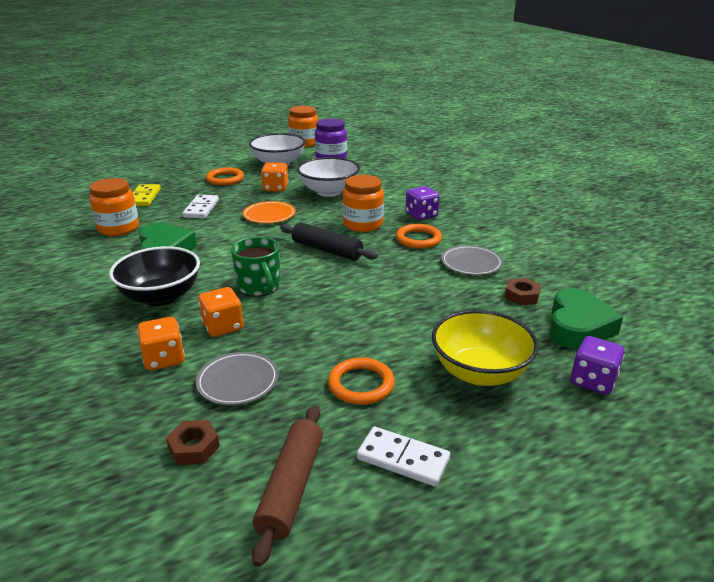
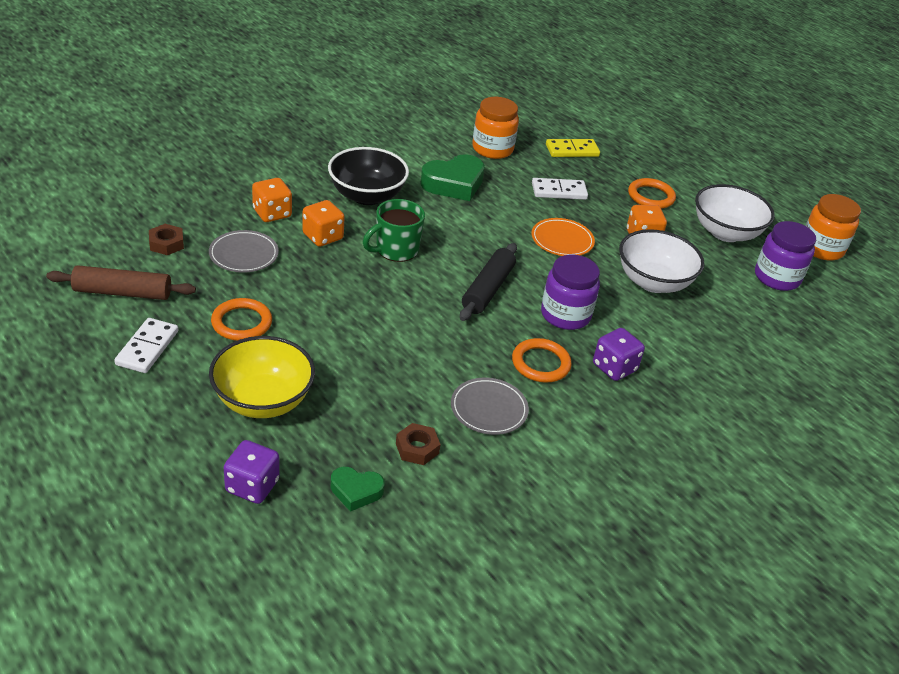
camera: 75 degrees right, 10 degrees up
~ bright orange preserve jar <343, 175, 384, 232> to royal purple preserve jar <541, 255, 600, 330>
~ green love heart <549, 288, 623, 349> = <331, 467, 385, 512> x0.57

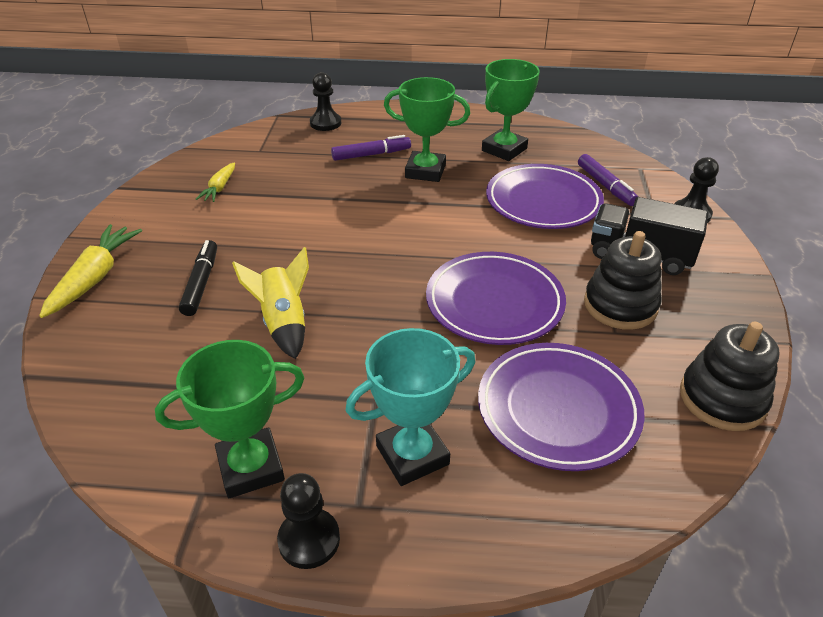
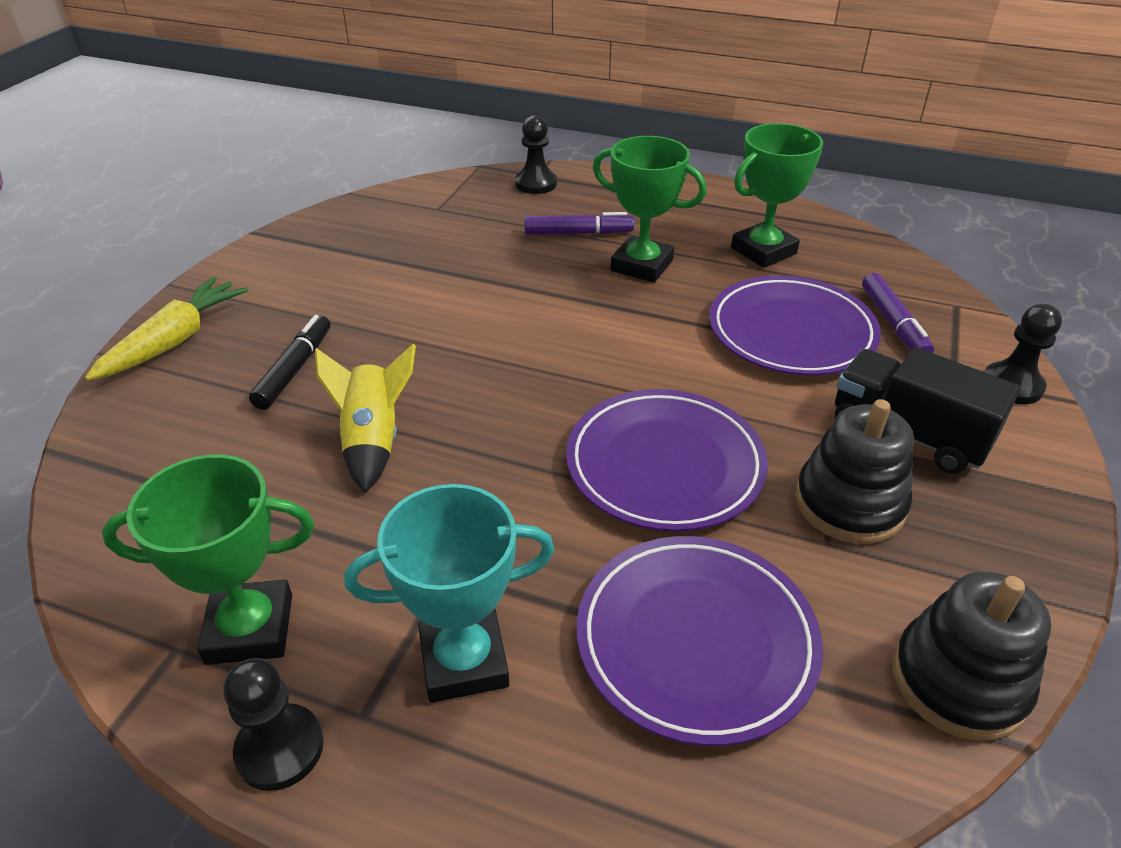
camera: 15 degrees right, 0 degrees up
- yellow root vegetable <196, 163, 235, 202>

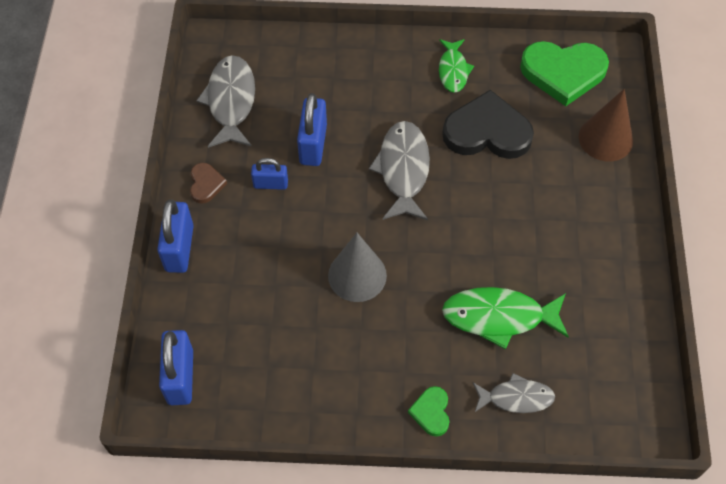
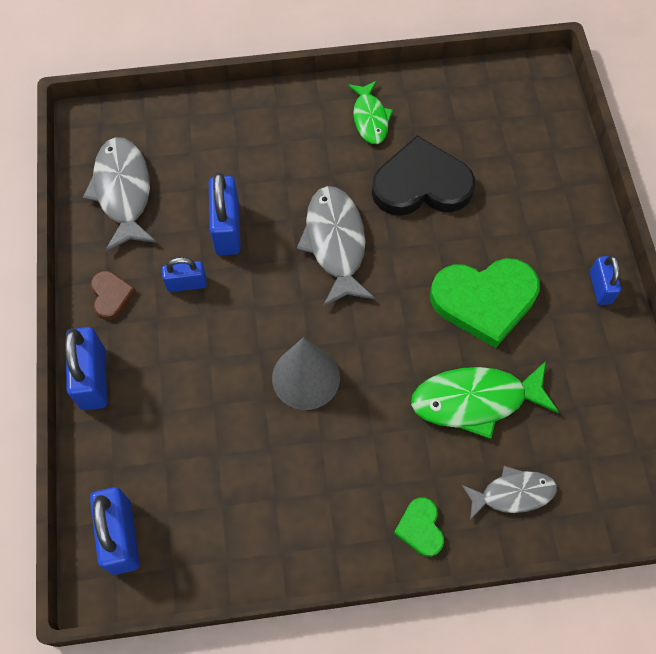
camera: 10 degrees left, 5 degrees up
- russet cone <579, 89, 633, 162>
+ cobalt lock <590, 255, 621, 305>
~ green love heart <520, 41, 609, 106> to <430, 258, 540, 348>

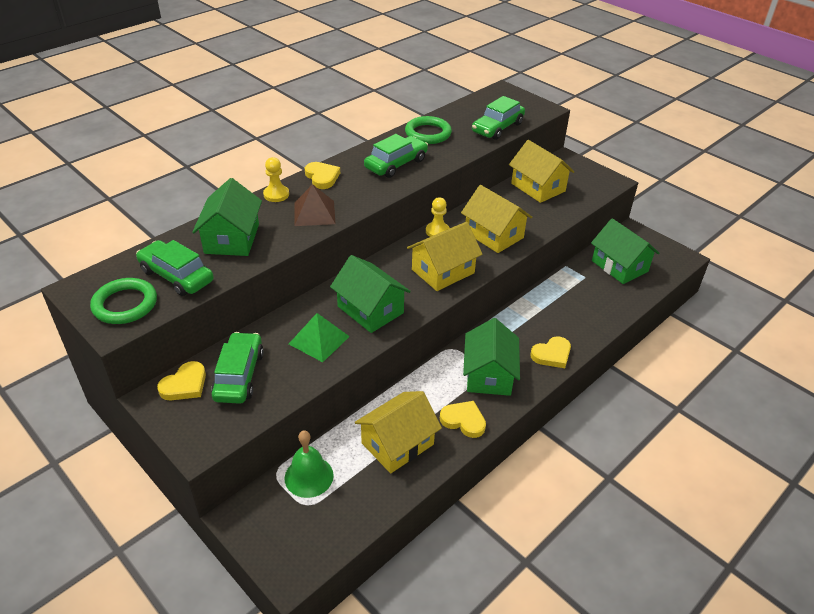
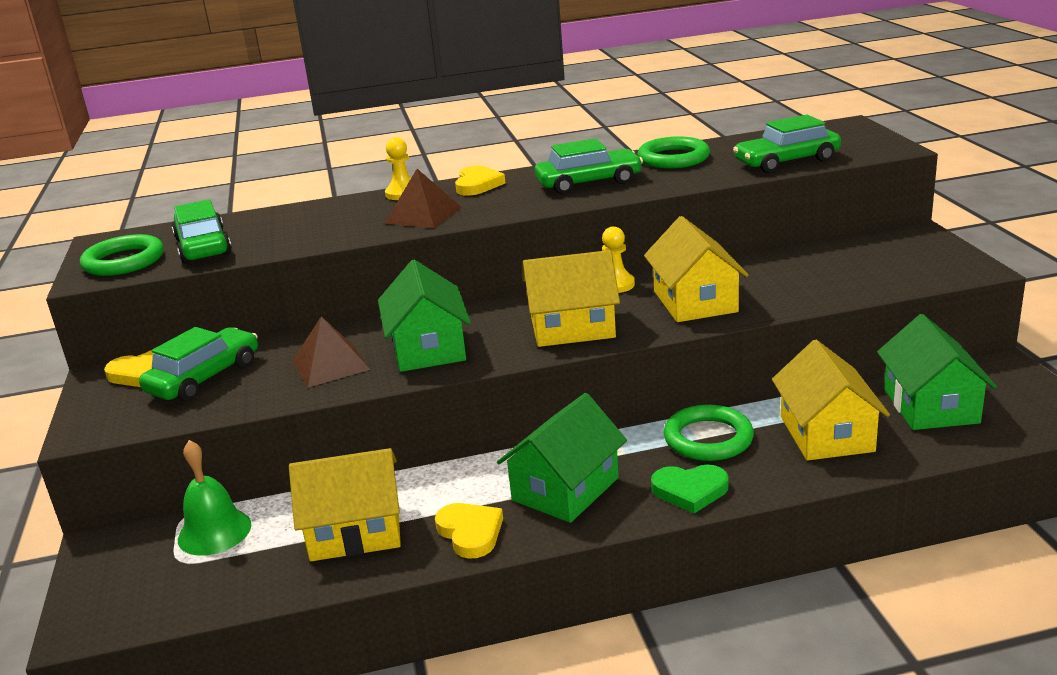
camera: 35 degrees right, 15 degrees down
- green toy house <192, 178, 262, 256>
+ green torus <663, 404, 754, 461>
~ yellow toy house <509, 140, 574, 203> to <772, 340, 890, 461>
~ green solid pyramid <289, 313, 350, 362> to russet solid pyramid <292, 316, 371, 387>
~ yellow love heart <530, 336, 571, 368> to green love heart <651, 464, 729, 513>

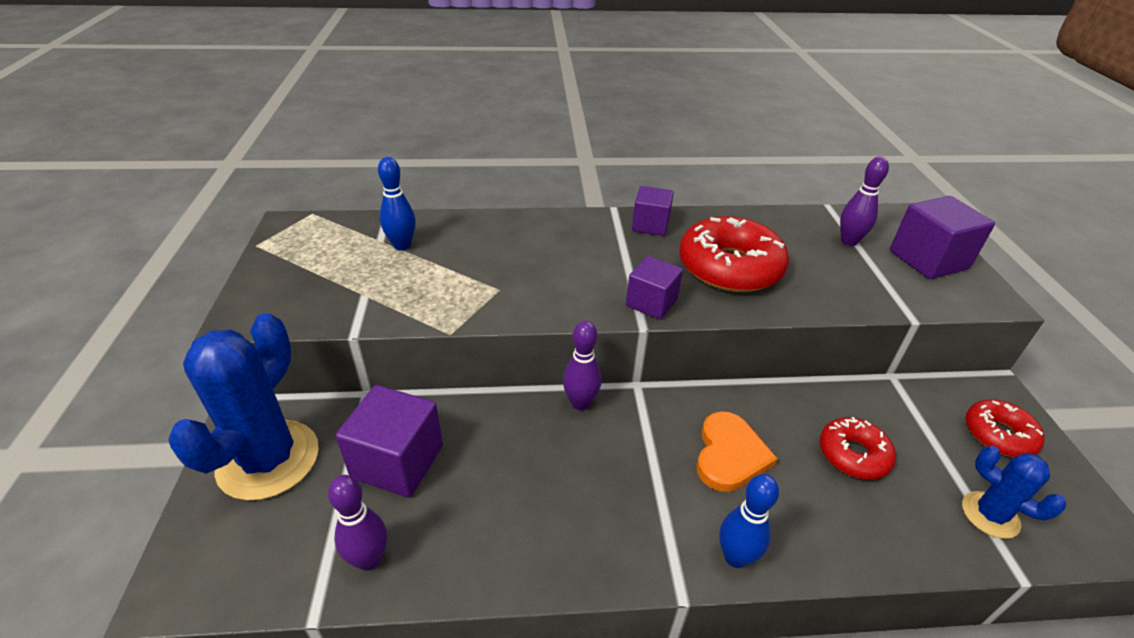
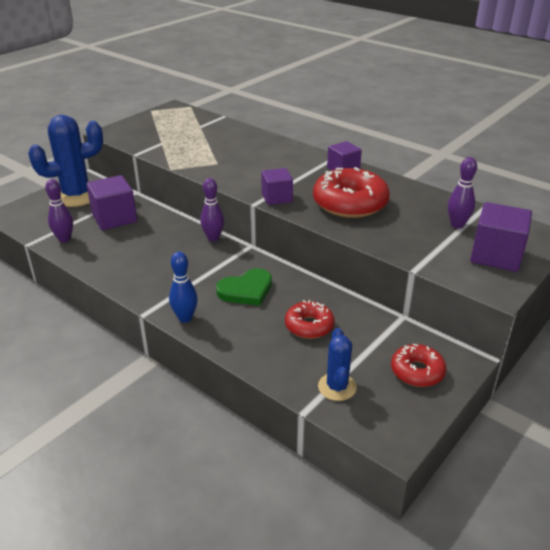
camera: 45 degrees right, 5 degrees down
- cobalt skittle <378, 157, 416, 250>
~ bright orange love heart <696, 411, 778, 492> to green love heart <216, 268, 272, 306>

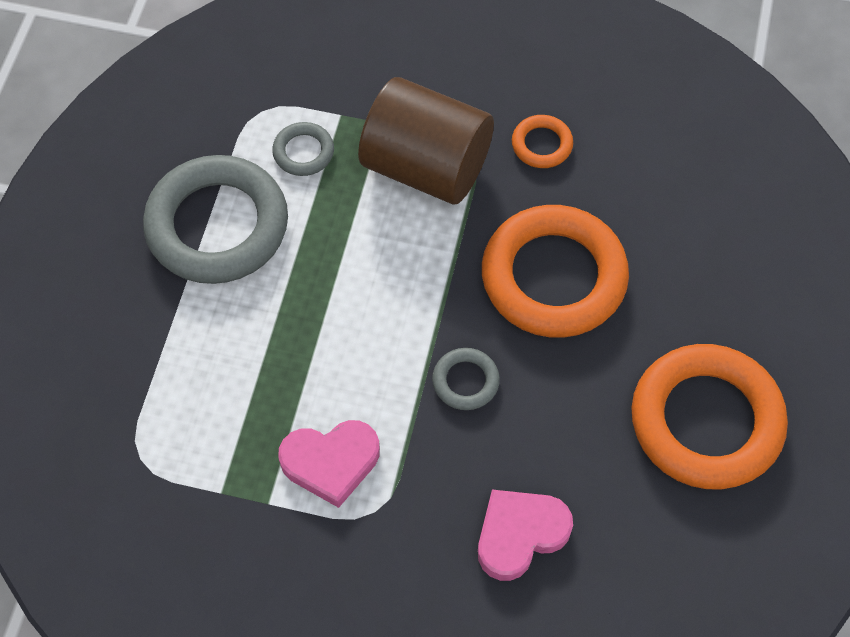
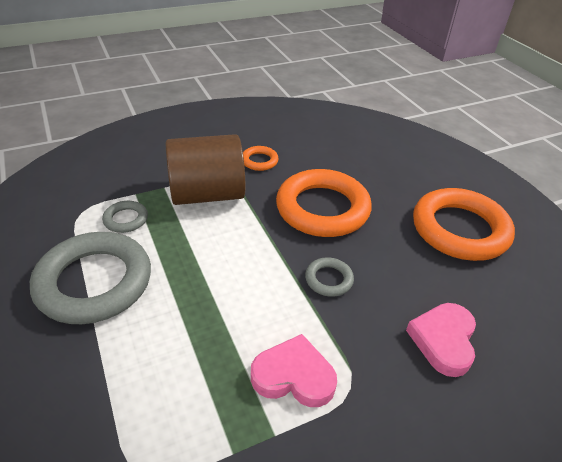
camera: 40 degrees left, 20 degrees down
~ rosy love heart <278, 420, 380, 508> = <251, 334, 337, 407> 120 degrees counterclockwise

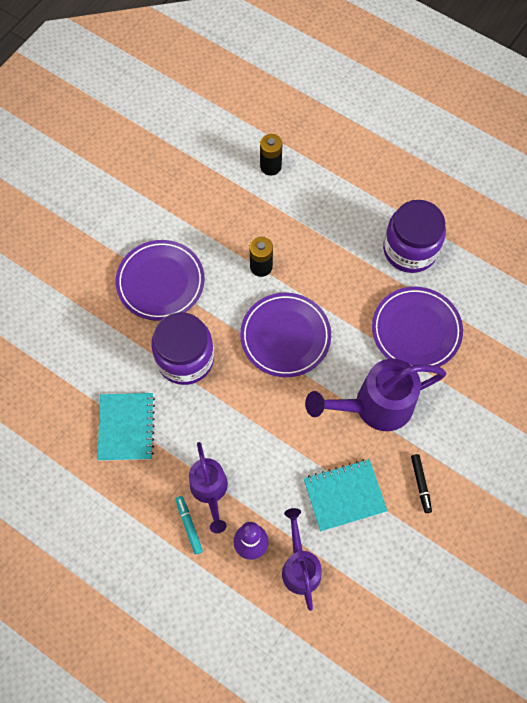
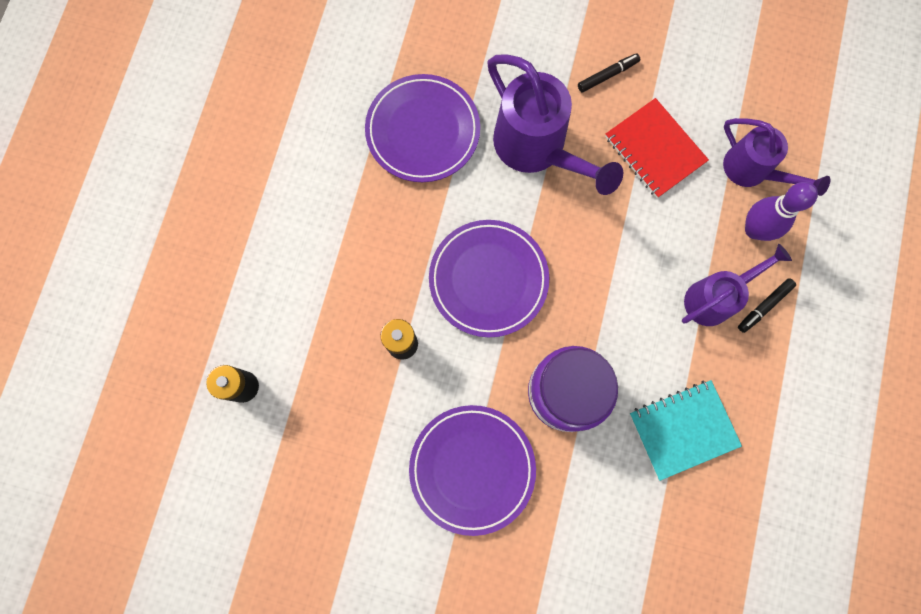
camera: 110 degrees left, 10 degrees up
- royal purple preserve jar <383, 200, 446, 273>
~ teal marker <176, 496, 203, 555> to ebony marker <738, 278, 796, 333>
~ teal notepad <304, 459, 388, 532> to red notepad <605, 98, 709, 198>
~ royal purple sprinkling can <282, 508, 322, 611> = <723, 118, 830, 196> 105 degrees counterclockwise

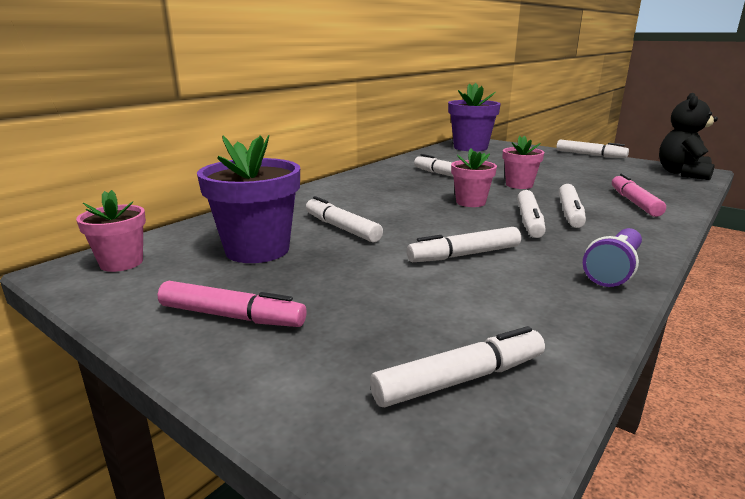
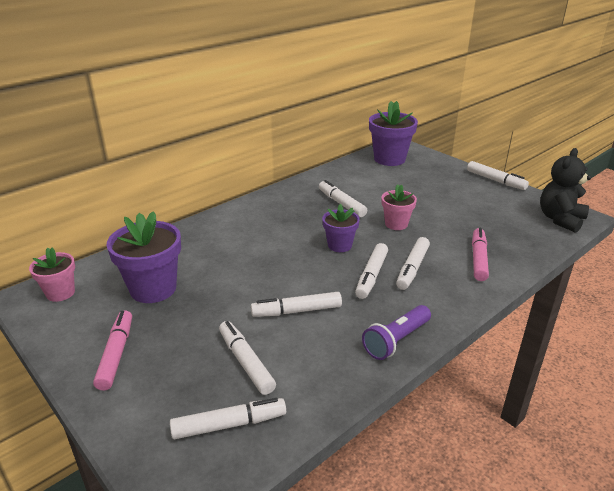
camera: 10 degrees right, 10 degrees up
~ pure white marker <306, 196, 383, 243> to <219, 321, 276, 395>
~ rosy flower pot <451, 148, 497, 207> to royal purple flower pot <322, 204, 360, 252>
~ rosy marker <158, 281, 306, 327> = <93, 310, 132, 391> 120 degrees counterclockwise

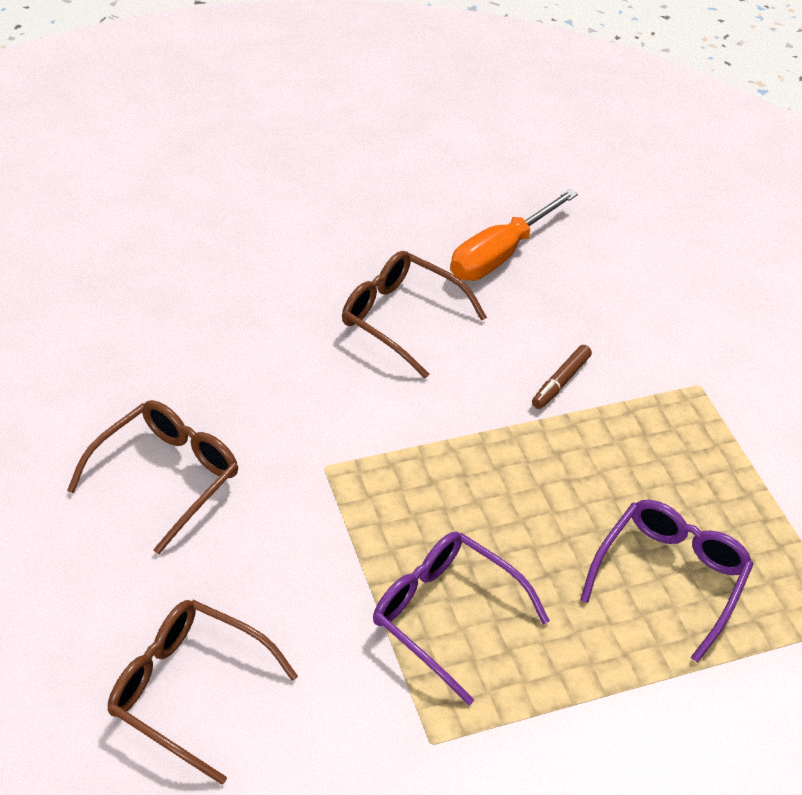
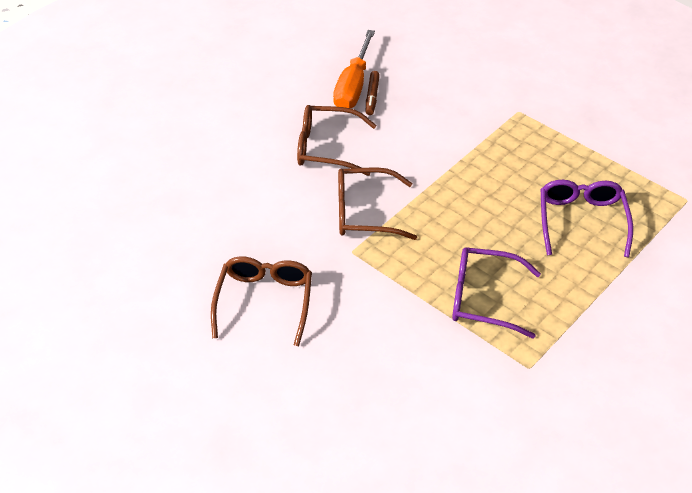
camera: 25 degrees left, 0 degrees up
~ russet glasses <108, 600, 298, 785> to <338, 167, 417, 240>
~ russet marker <532, 345, 592, 409> to <366, 71, 380, 115>

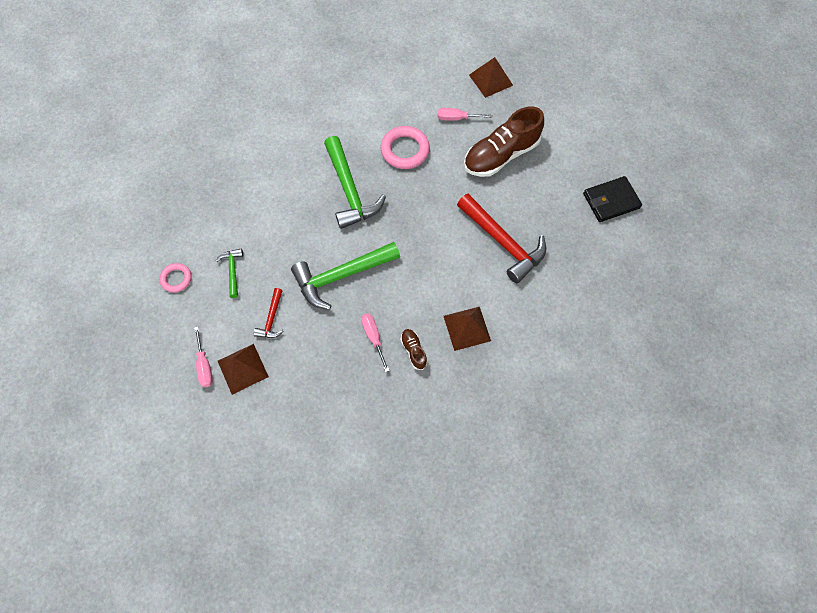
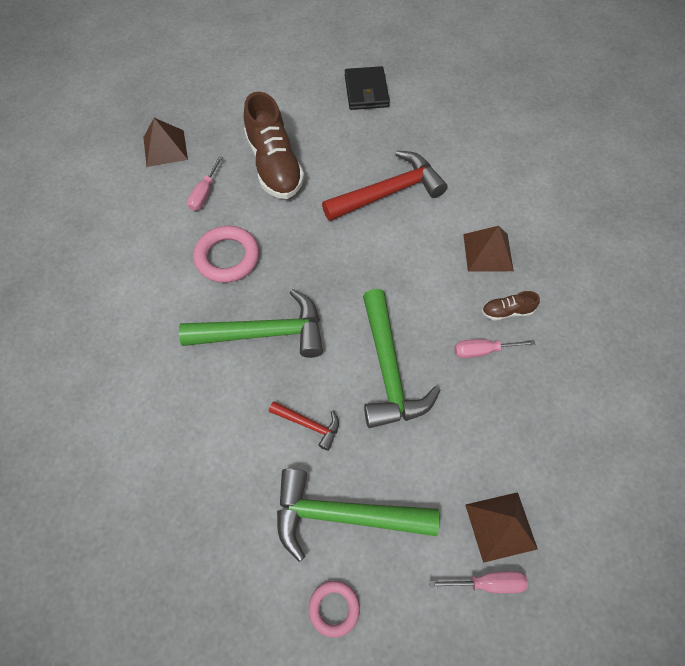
camera: 75 degrees left, 5 degrees down
~ red carpenter's hammer <254, 288, 284, 338> to <269, 401, 339, 451>
~ green carpenter's hammer <216, 249, 243, 298> = <277, 468, 439, 562> x2.05

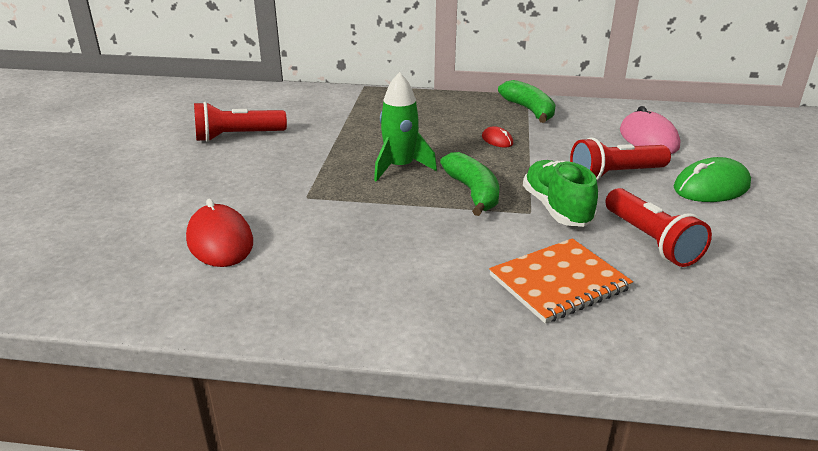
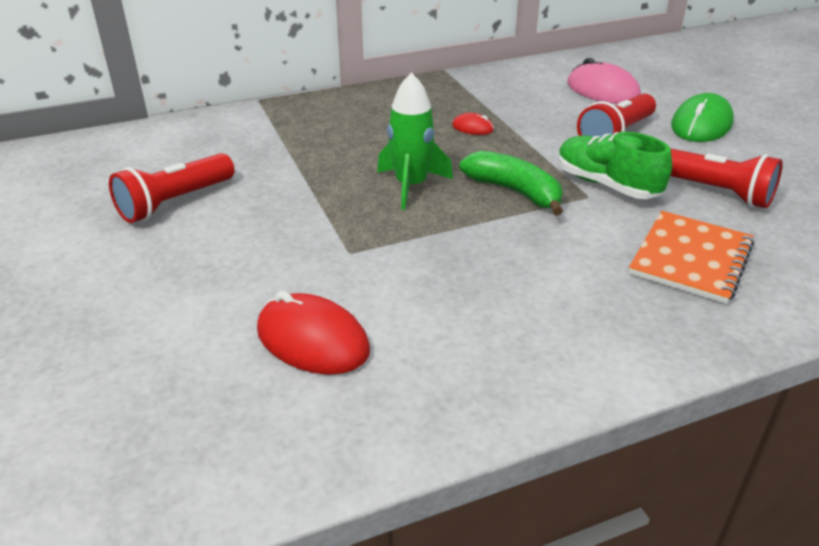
camera: 30 degrees left, 5 degrees up
- green banana fruit <498, 80, 556, 123>

